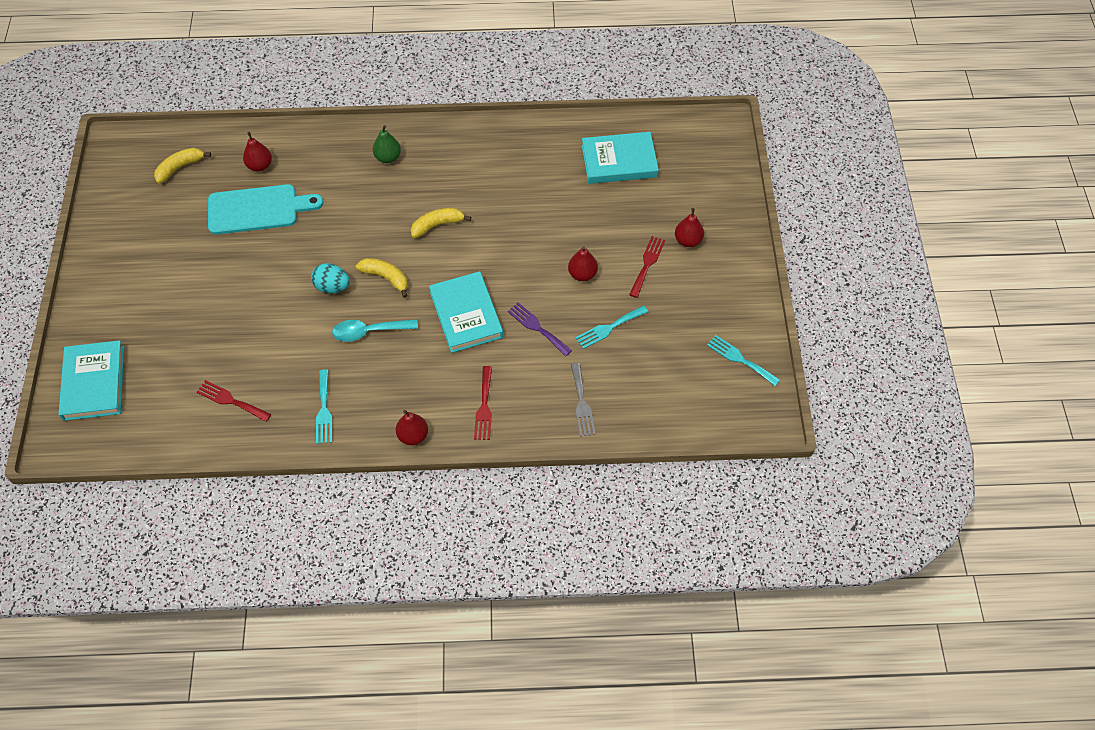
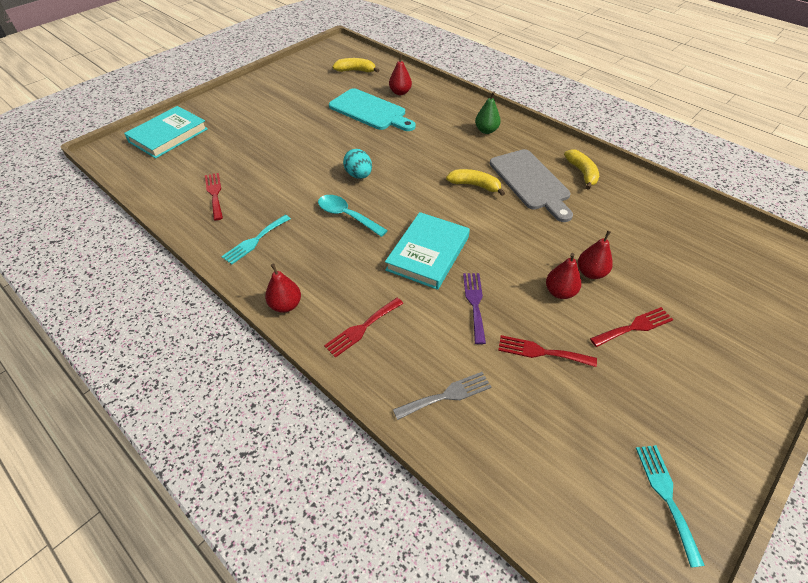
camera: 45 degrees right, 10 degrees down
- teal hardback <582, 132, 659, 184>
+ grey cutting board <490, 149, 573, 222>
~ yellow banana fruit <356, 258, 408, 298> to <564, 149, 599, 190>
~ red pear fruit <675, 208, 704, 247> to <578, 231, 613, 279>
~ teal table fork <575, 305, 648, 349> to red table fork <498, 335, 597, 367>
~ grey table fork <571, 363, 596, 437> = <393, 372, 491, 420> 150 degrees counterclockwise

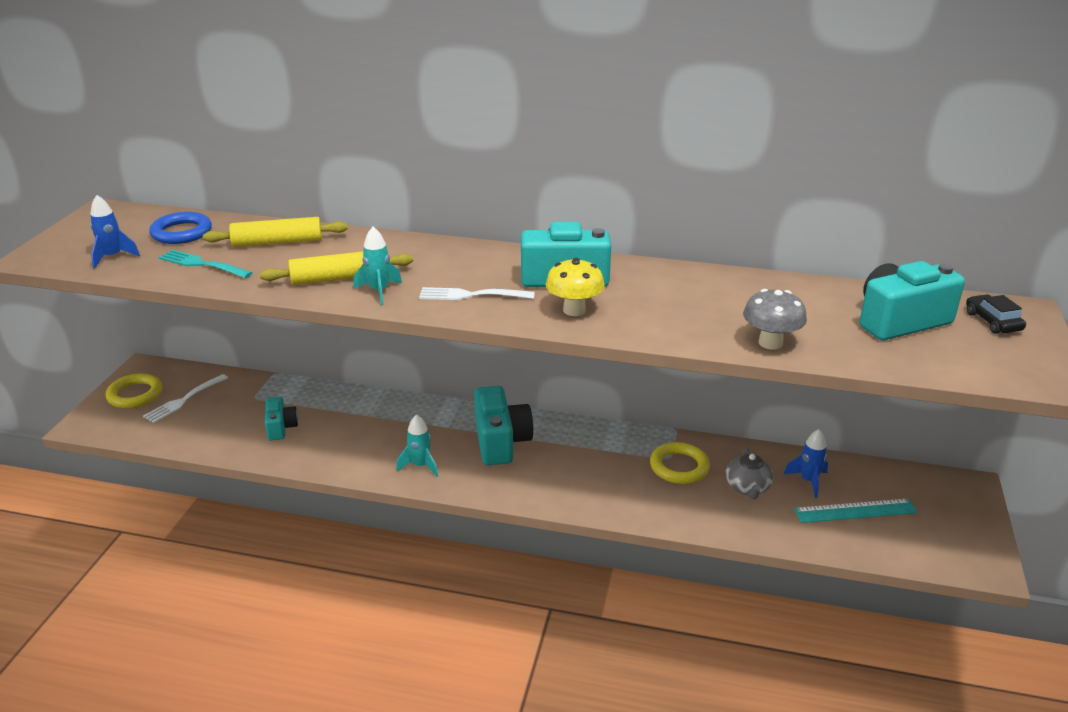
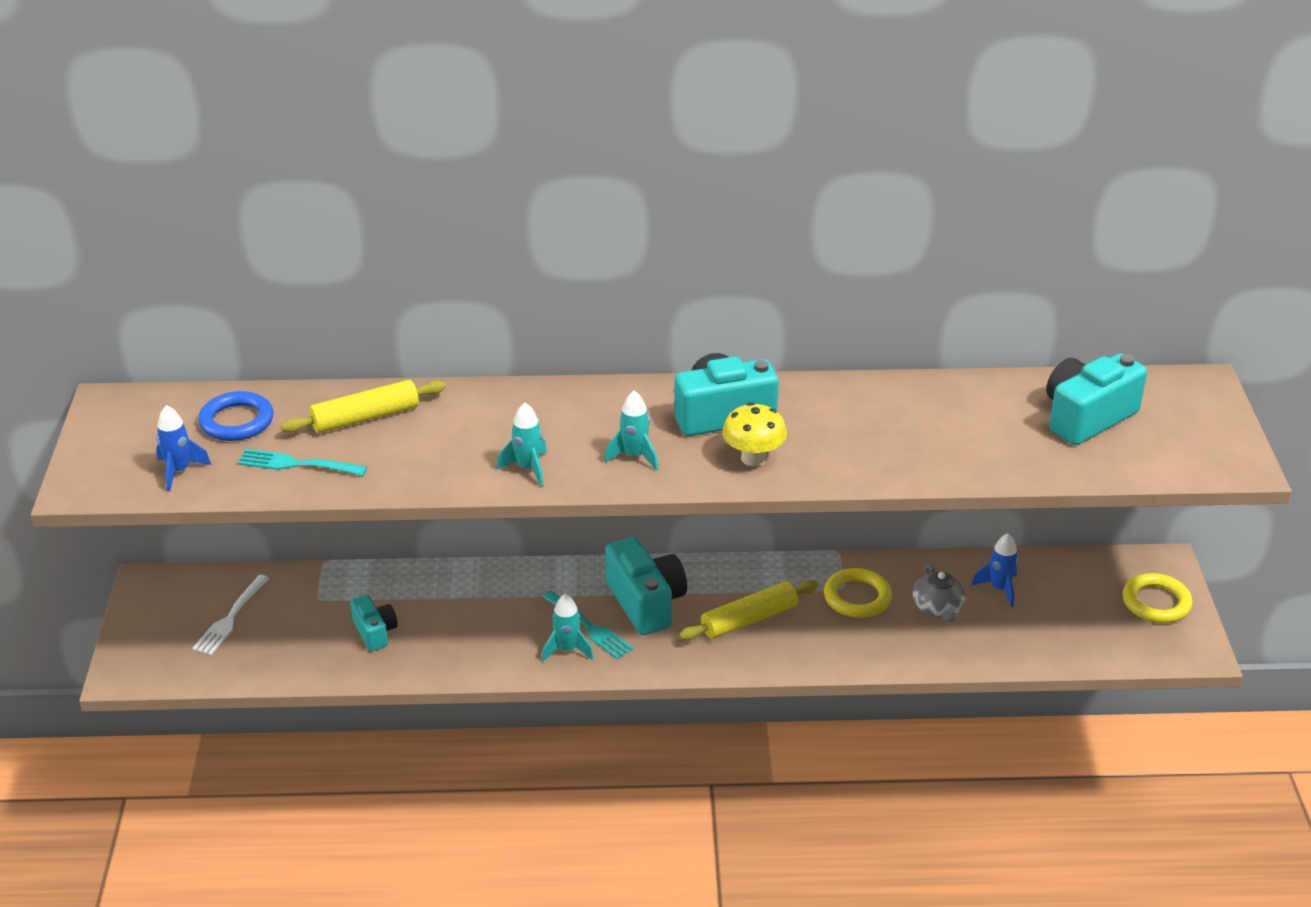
camera: 15 degrees left, 5 degrees up
- grey mushroom <743, 289, 807, 350>
- teal straightedge <794, 499, 917, 523>
- ebony toy car <966, 294, 1026, 334>
+ teal table fork <542, 591, 634, 659>
~ yellow torus <106, 373, 162, 408> to <1123, 573, 1193, 623>
~ yellow dough roller <260, 251, 413, 285> to <679, 580, 818, 641>
~ pure white table fork <419, 287, 535, 300> to teal toy rocket <604, 391, 658, 471>

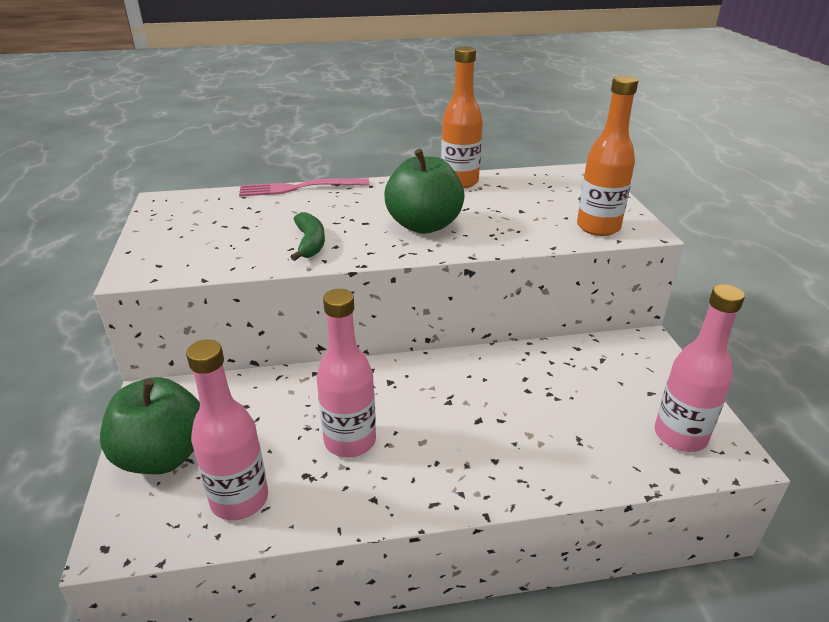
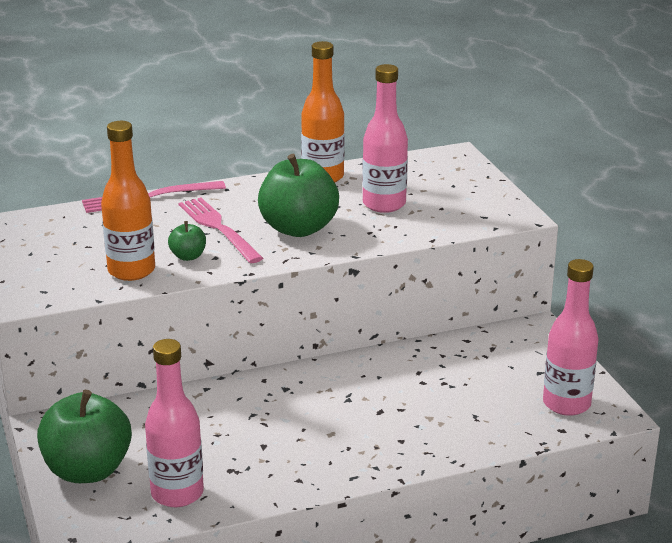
camera: 10 degrees left, 5 degrees down
+ rosy table fork <179, 197, 263, 263>
~ rosy drink bottle <317, 289, 376, 458> to <362, 64, 408, 213>
~ bright orange drink bottle <577, 75, 638, 236> to <101, 121, 155, 281>
~ green banana fruit <291, 212, 325, 261> to green apple fruit <168, 221, 206, 261>

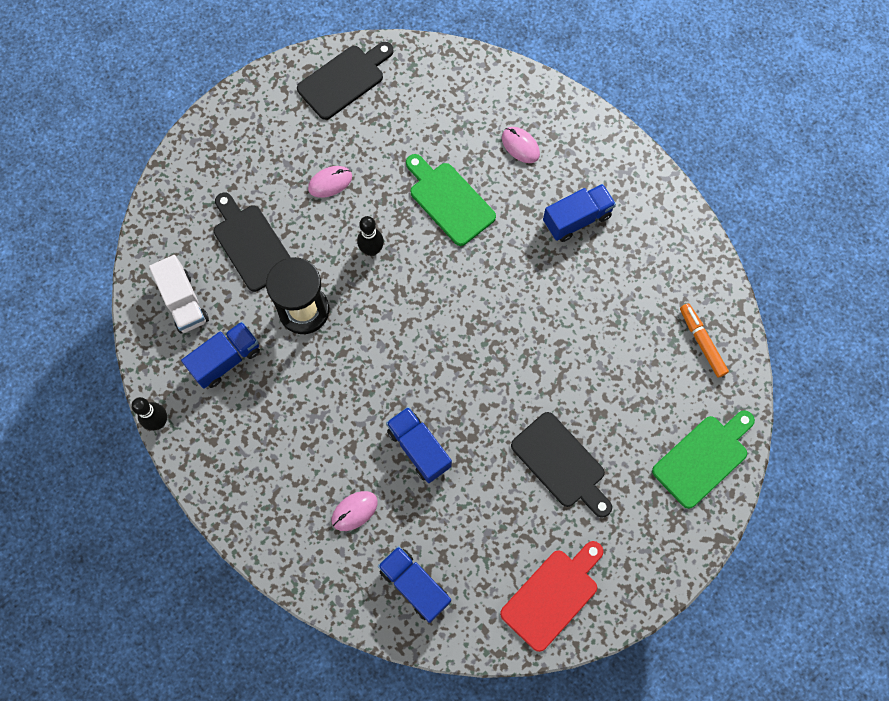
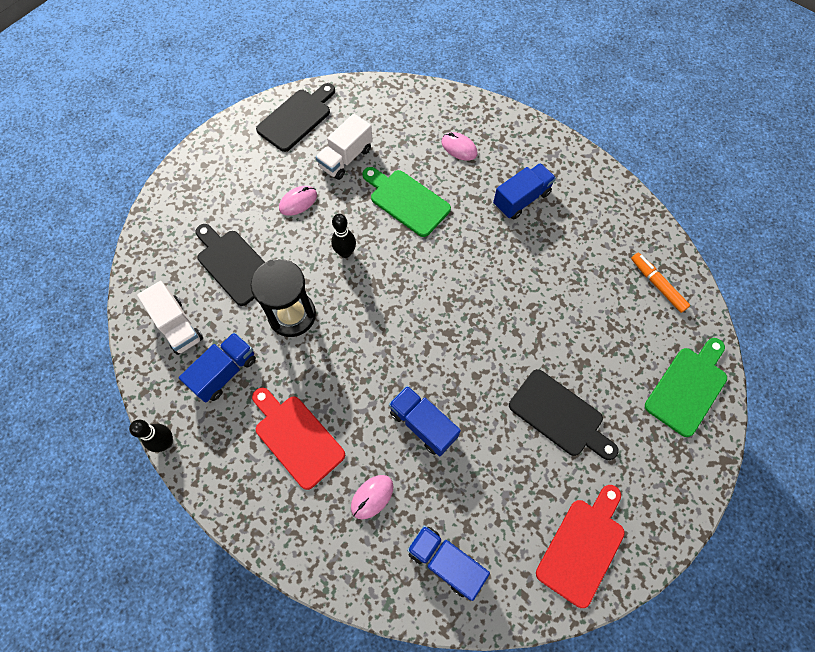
camera: 10 degrees left, 5 degrees down
+ red cutting board <252, 387, 345, 490>
+ pure white lorry <315, 113, 373, 180>

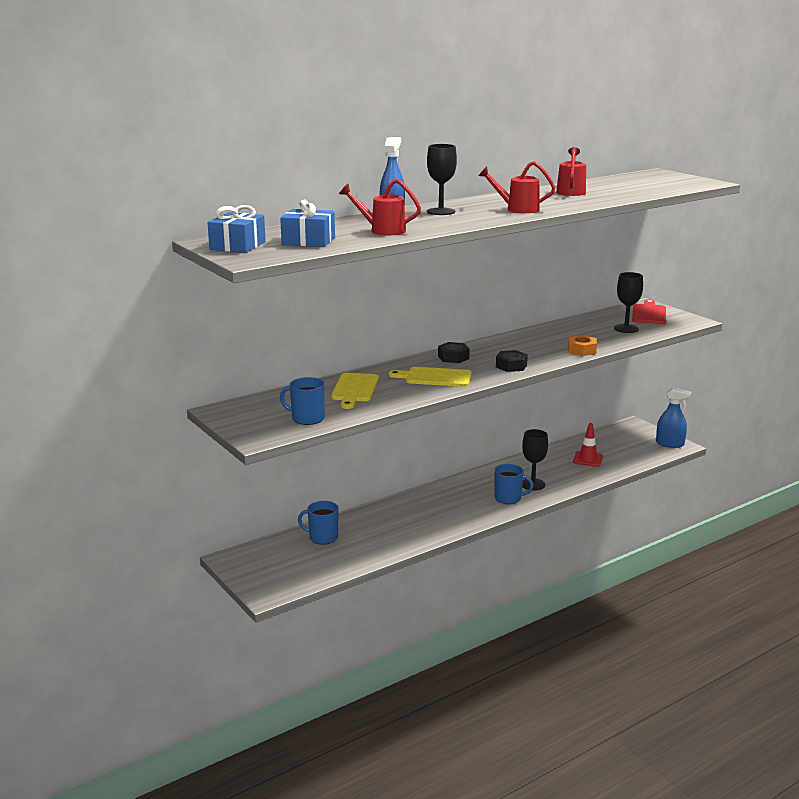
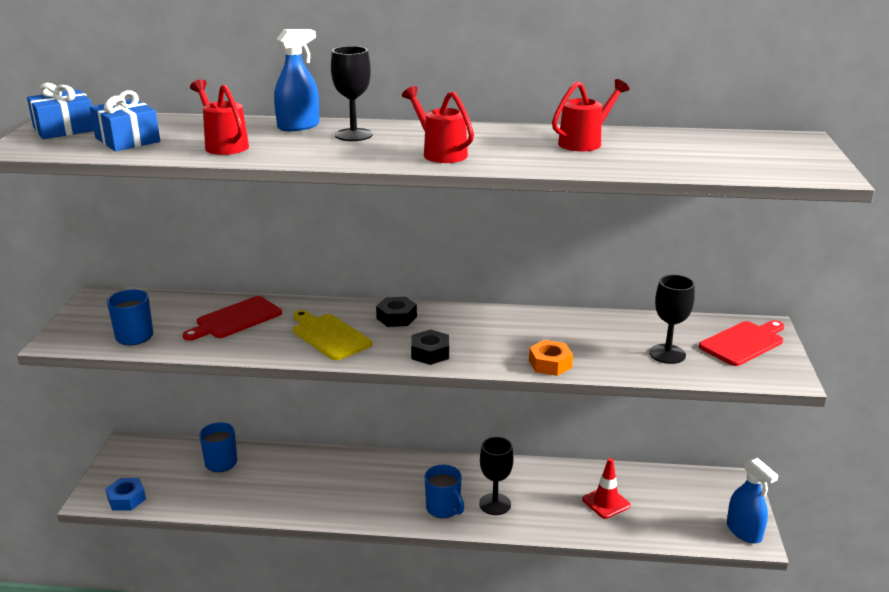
camera: 40 degrees right, 5 degrees up
+ cobalt nut <106, 478, 146, 510>
~ yellow cutting board <331, 373, 379, 409> to red cutting board <183, 296, 282, 341>

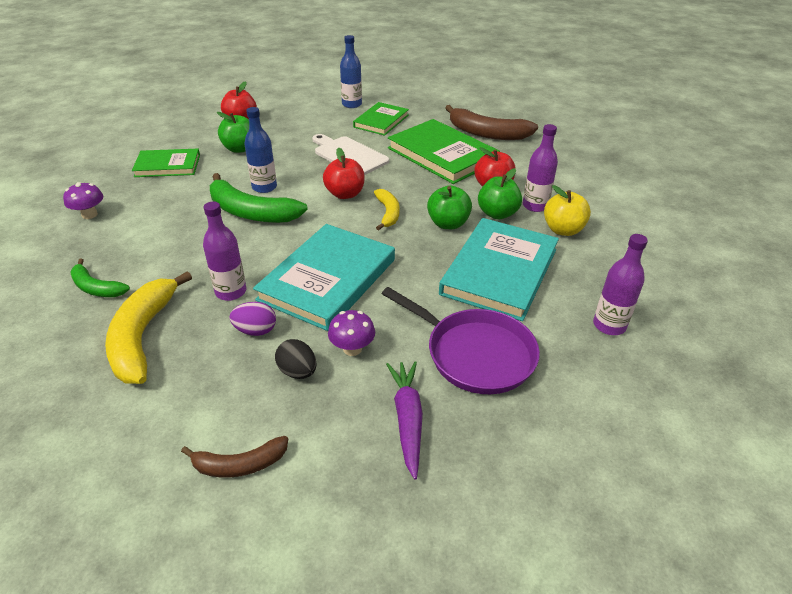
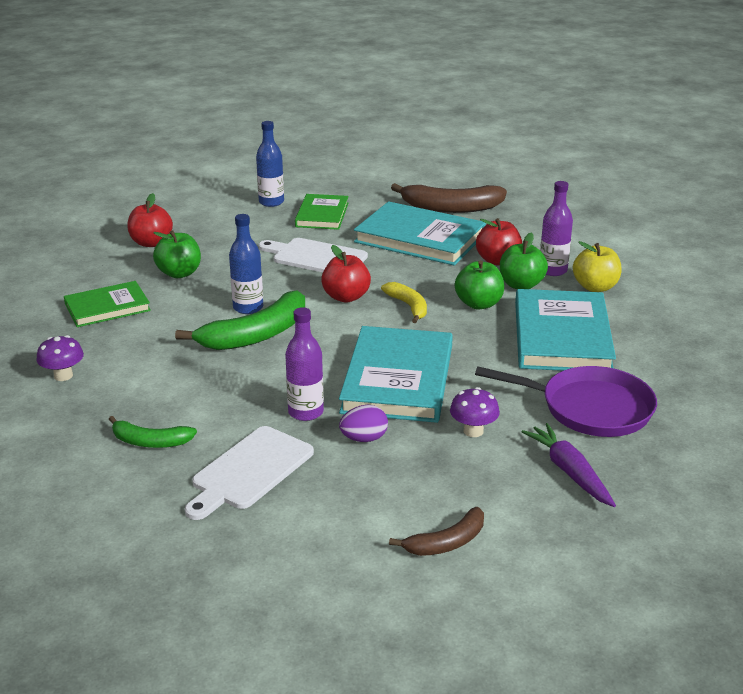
camera: 20 degrees left, 10 degrees down
- ebony egg <275, 339, 317, 379>
- royal purple drink bottle <593, 234, 648, 335>
~ yellow banana fruit <105, 271, 192, 384> to pure white cutting board <185, 426, 314, 520>
~ green hardback <388, 119, 500, 184> to teal hardback <354, 201, 486, 266>
~ green banana fruit <210, 173, 308, 223> = <175, 290, 305, 350> 45 degrees counterclockwise

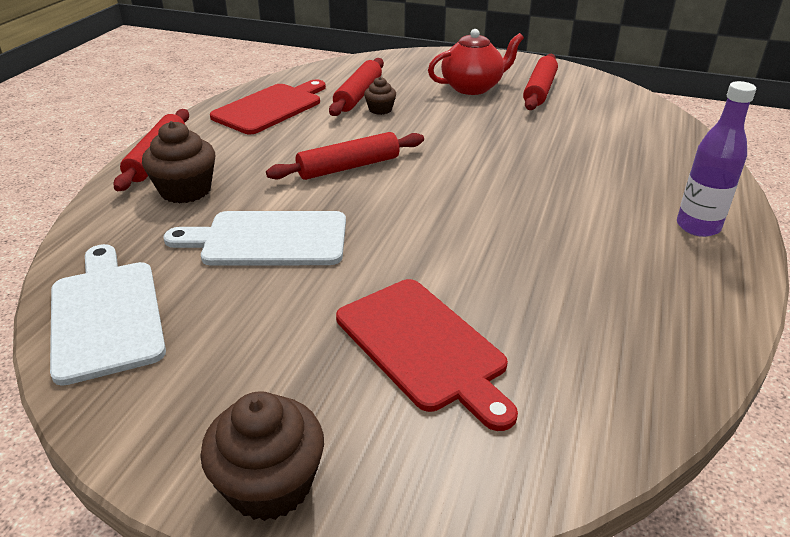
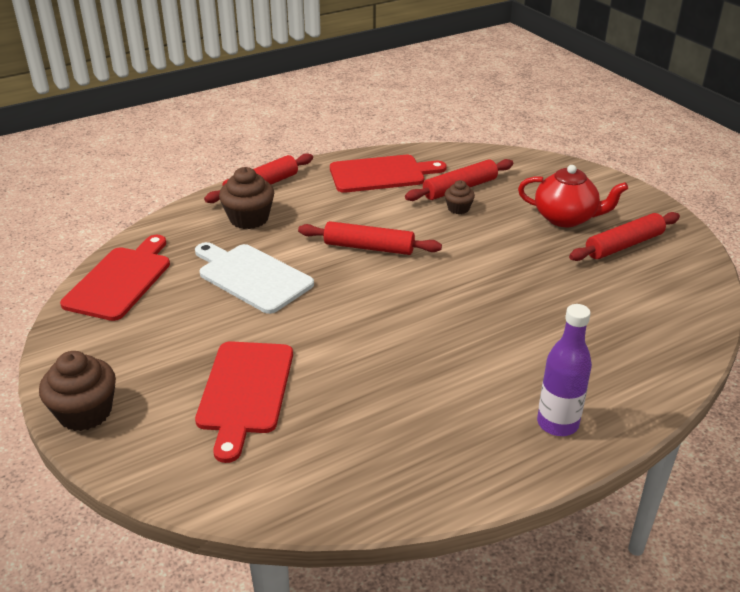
camera: 40 degrees right, 0 degrees up
~ pure white cutting board <50, 244, 166, 386> to red cutting board <60, 235, 170, 321>

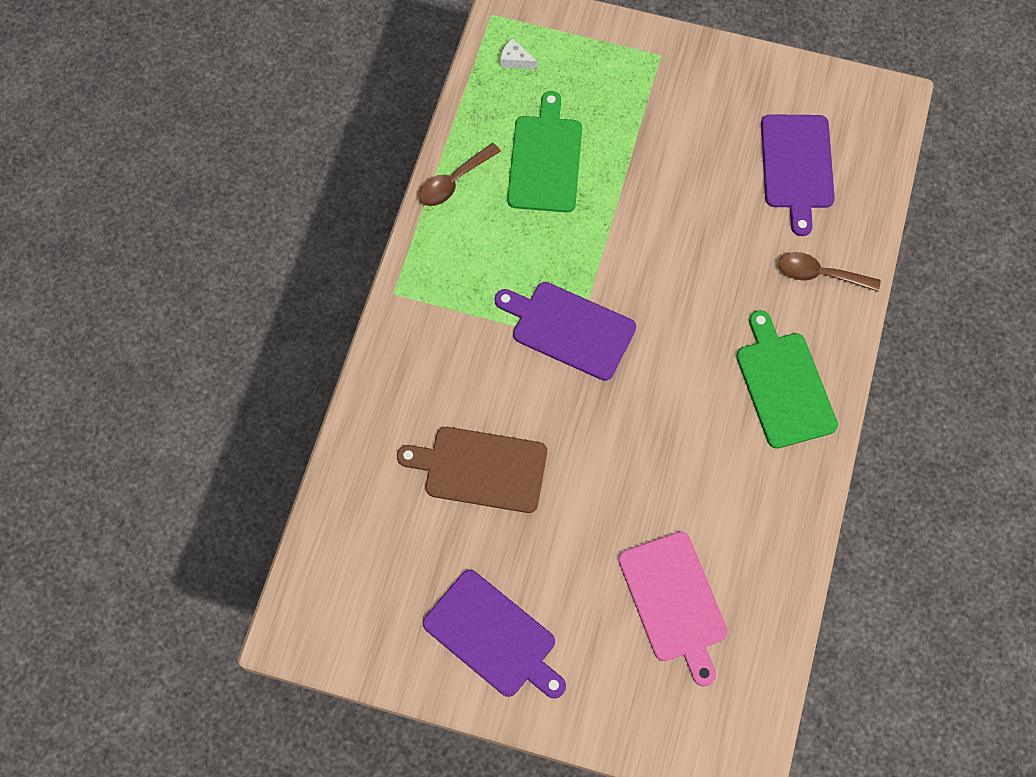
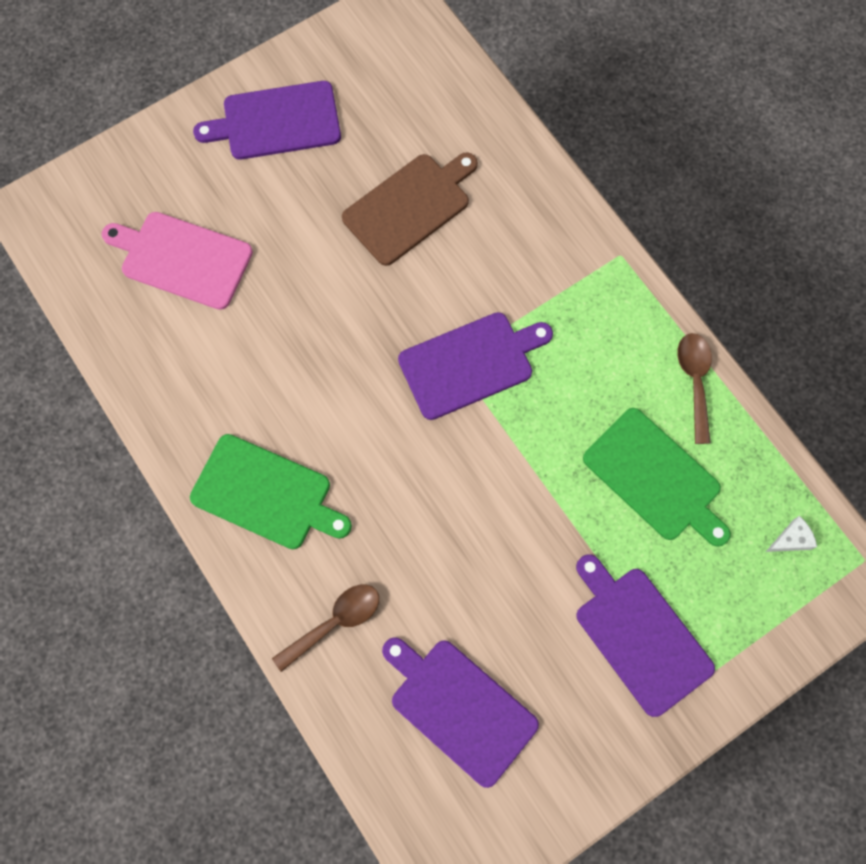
camera: 130 degrees right, 5 degrees up
+ royal purple cutting board <576, 554, 715, 717>

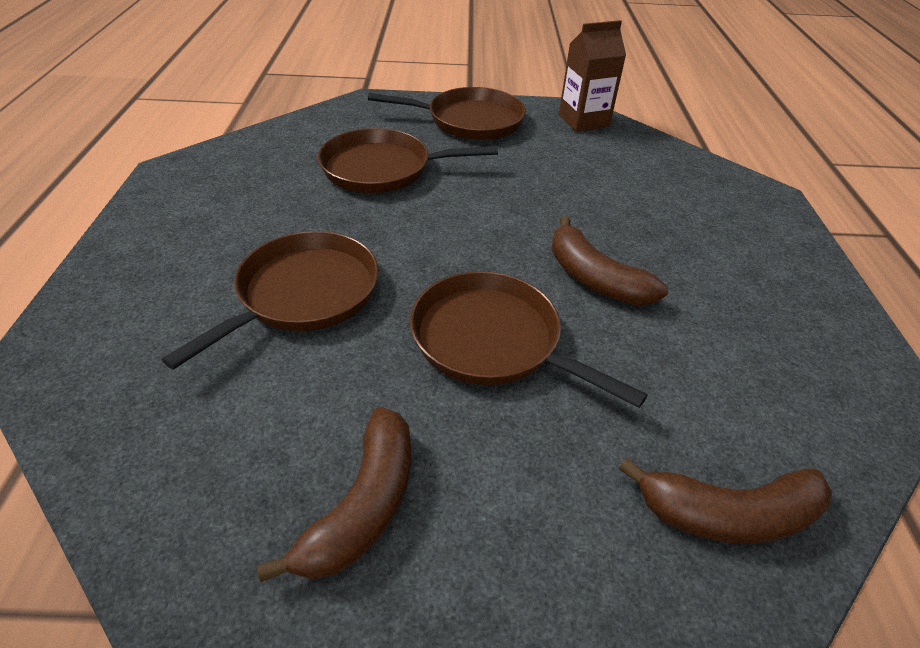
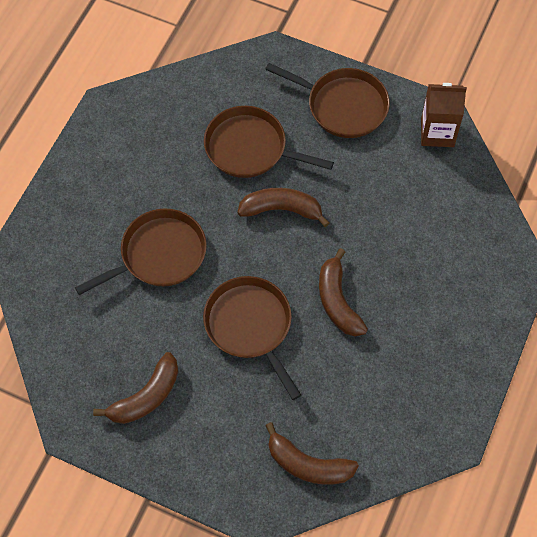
camera: 25 degrees right, 20 degrees up
+ russet banana fruit <237, 188, 330, 227>

